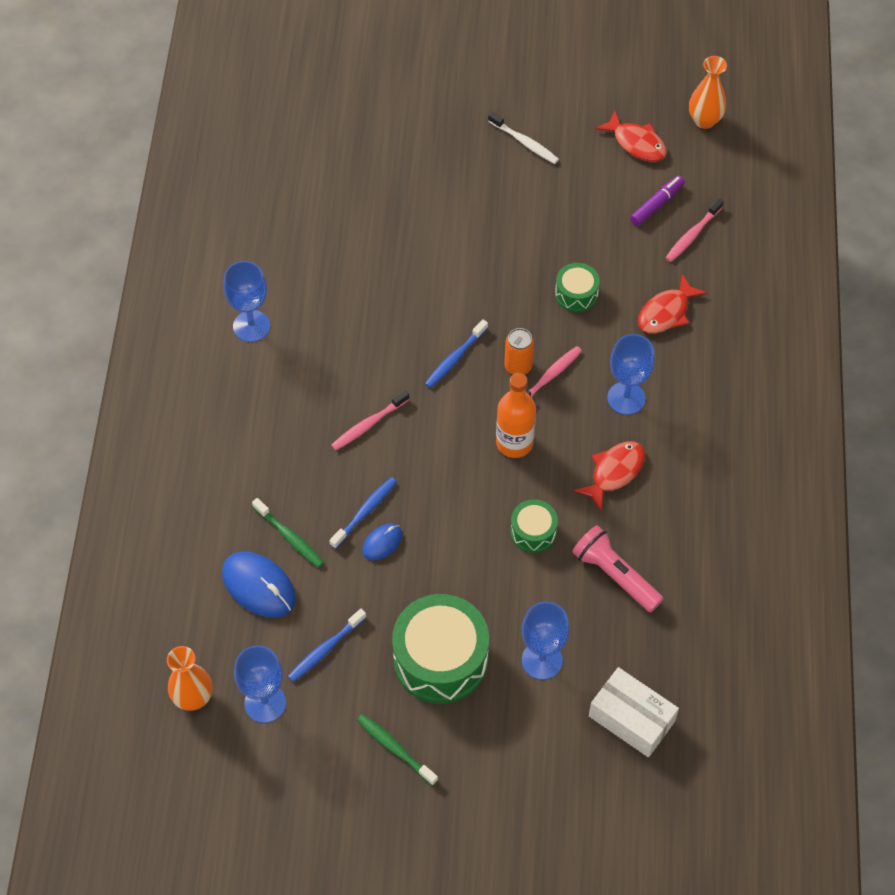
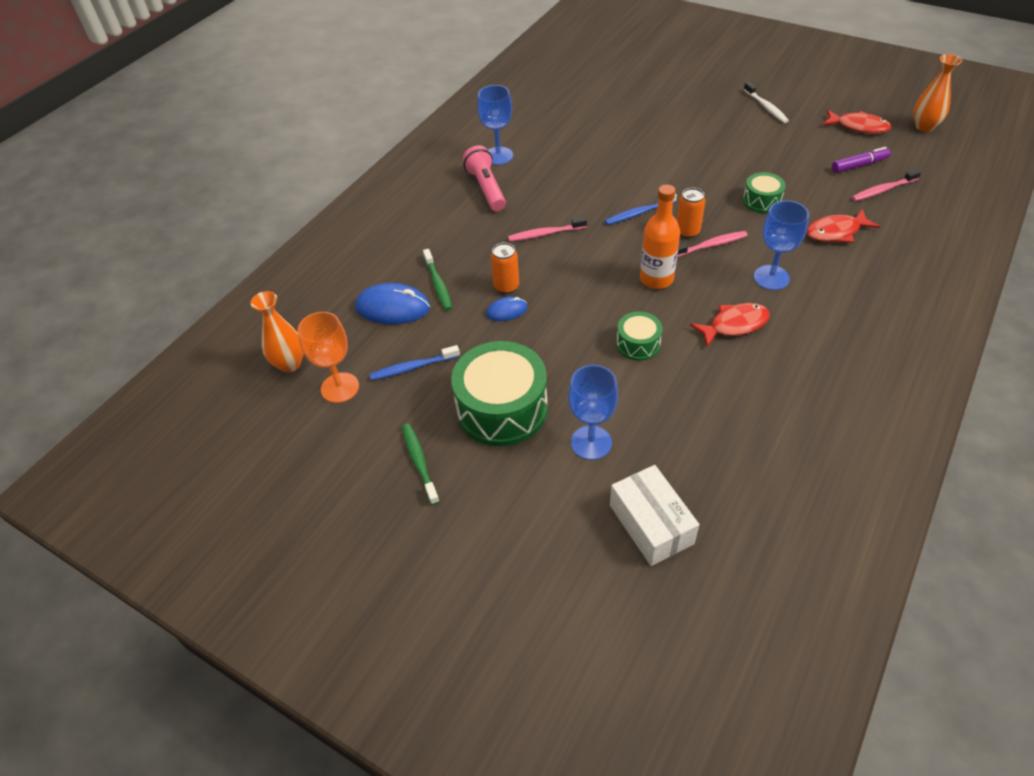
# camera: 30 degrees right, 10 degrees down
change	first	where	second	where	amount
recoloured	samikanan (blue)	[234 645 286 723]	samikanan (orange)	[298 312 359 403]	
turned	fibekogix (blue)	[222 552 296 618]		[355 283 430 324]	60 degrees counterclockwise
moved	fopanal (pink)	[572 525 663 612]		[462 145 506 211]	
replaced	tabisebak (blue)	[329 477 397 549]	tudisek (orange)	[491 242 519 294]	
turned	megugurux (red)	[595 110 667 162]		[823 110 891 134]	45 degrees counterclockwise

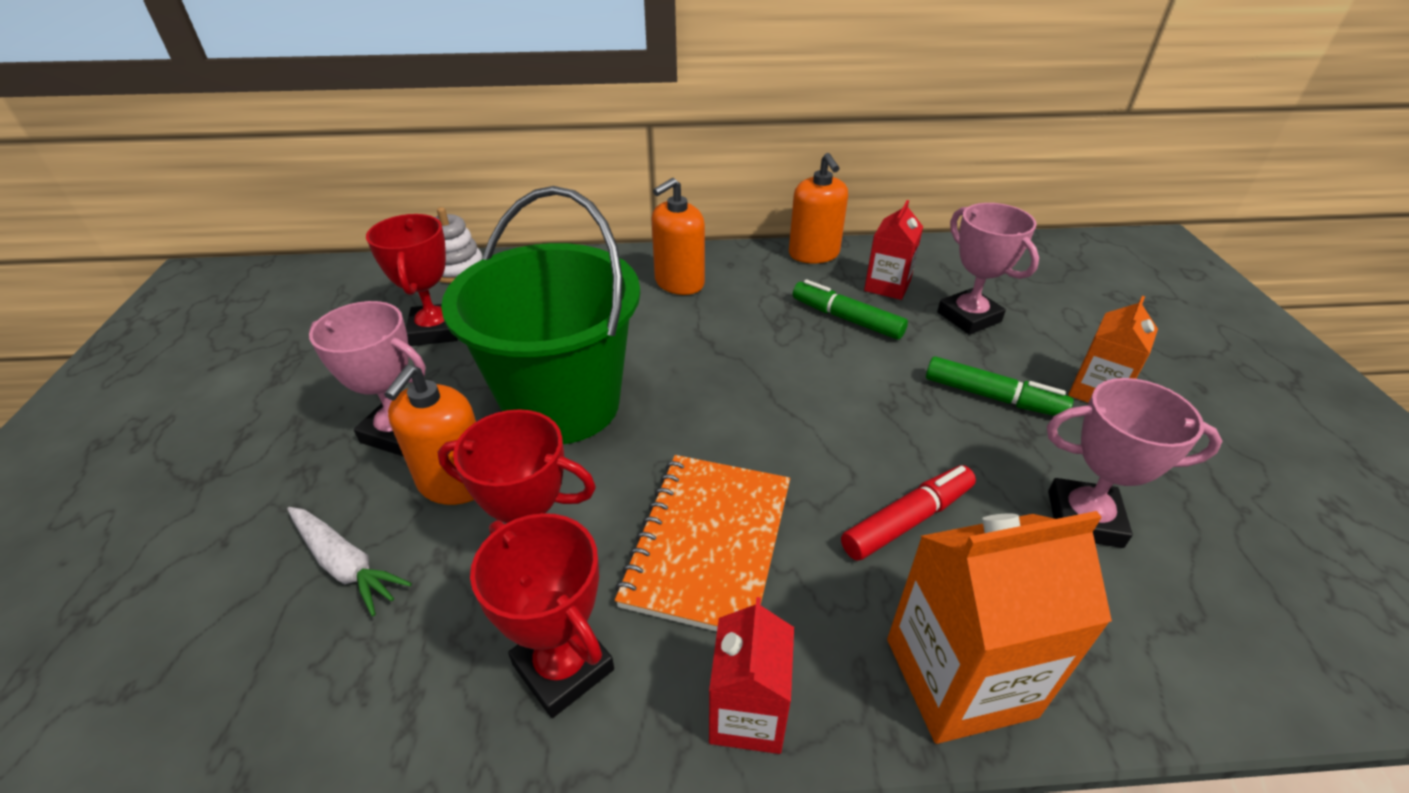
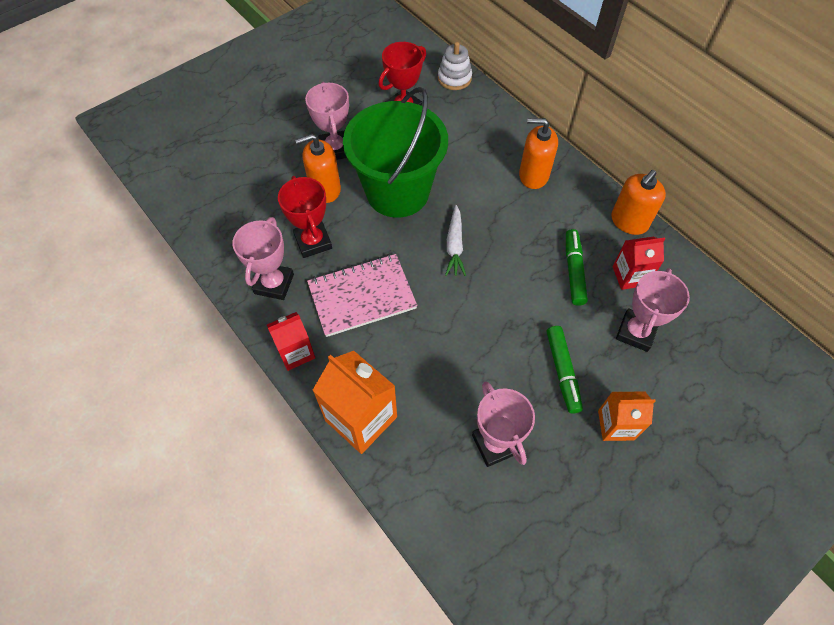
# camera: 55 degrees right, 20 degrees up
change	first	where	second	where	amount
recoloured	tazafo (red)	[470 513 614 718]	tazafo (pink)	[232 217 294 300]	
recoloured	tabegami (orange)	[615 455 790 632]	tabegami (pink)	[307 254 417 337]	
moved	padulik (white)	[287 507 412 616]		[445 205 466 276]	
removed	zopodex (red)	[841 465 976 561]			

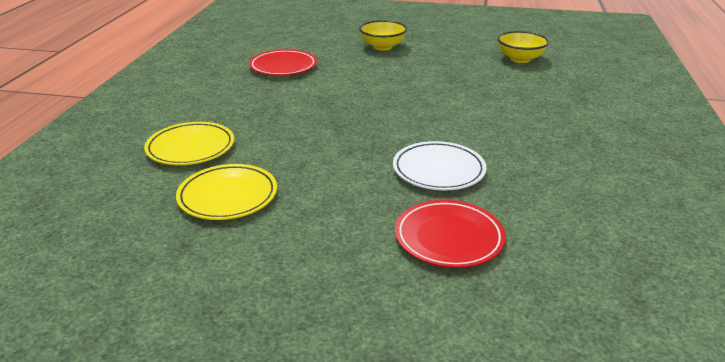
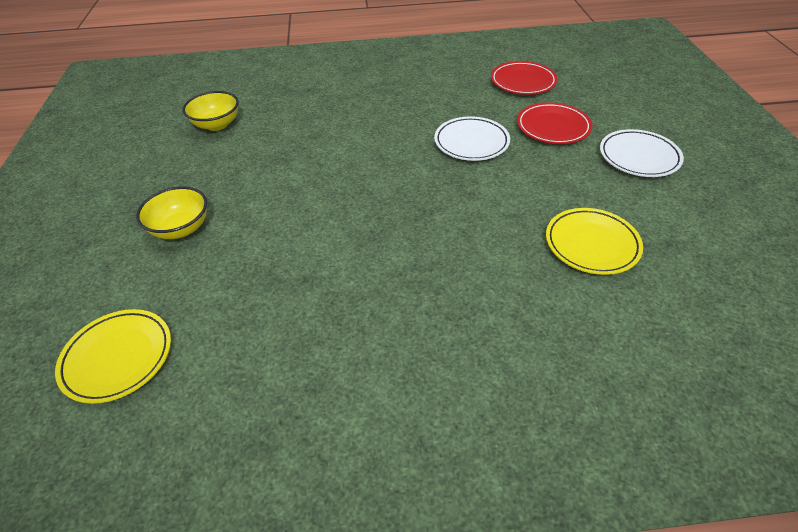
# camera: 105 degrees left, 15 degrees up
change	first	where	second	where	amount
moved	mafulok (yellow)	[144 122 234 165]		[55 309 171 404]	
moved	mafulok (red)	[249 49 317 76]		[491 61 558 95]	
added			mafulok (white)	[600 129 684 177]	

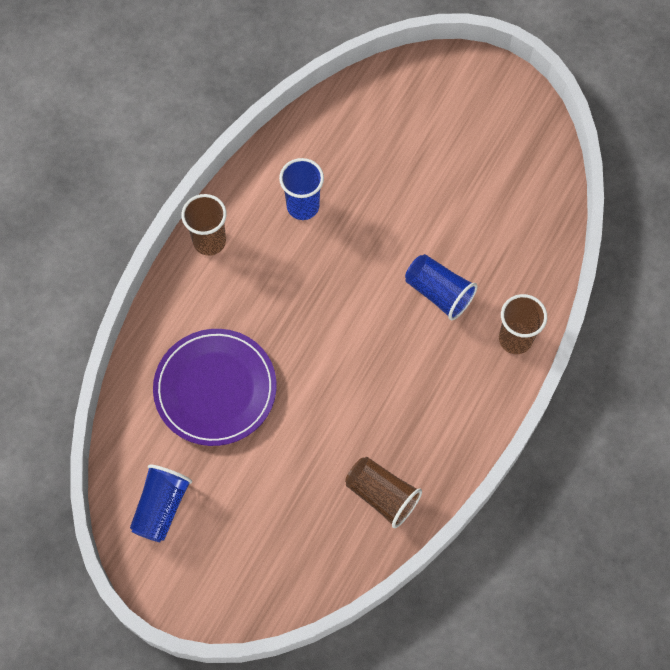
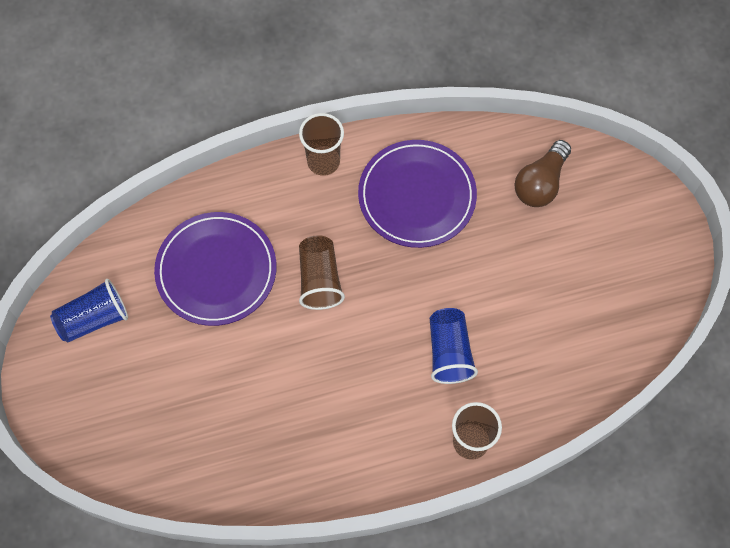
# camera: 45 degrees right, 0 degrees up
change	first	where	second	where	amount
moved	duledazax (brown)	[345 457 422 528]		[299 235 345 310]	
replaced	duledazax (blue)	[279 158 324 220]	mafulok (purple)	[358 140 477 248]	
added			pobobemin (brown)	[514 140 571 207]	

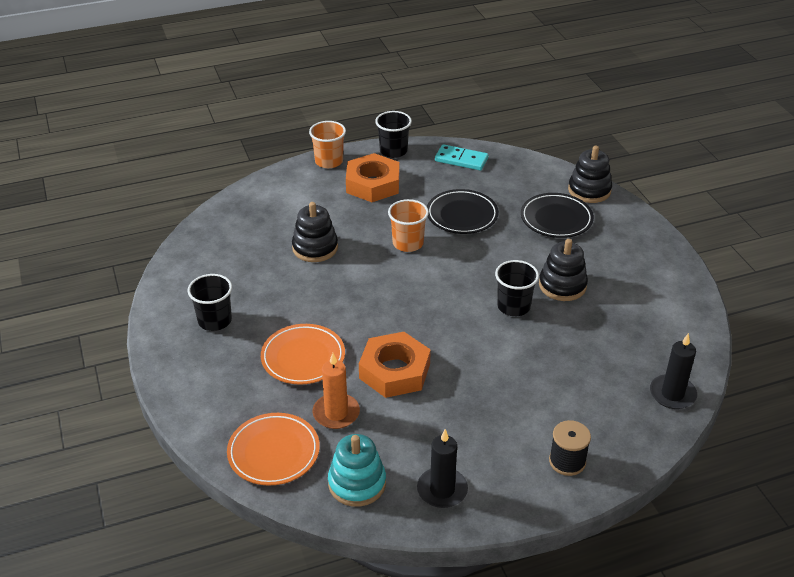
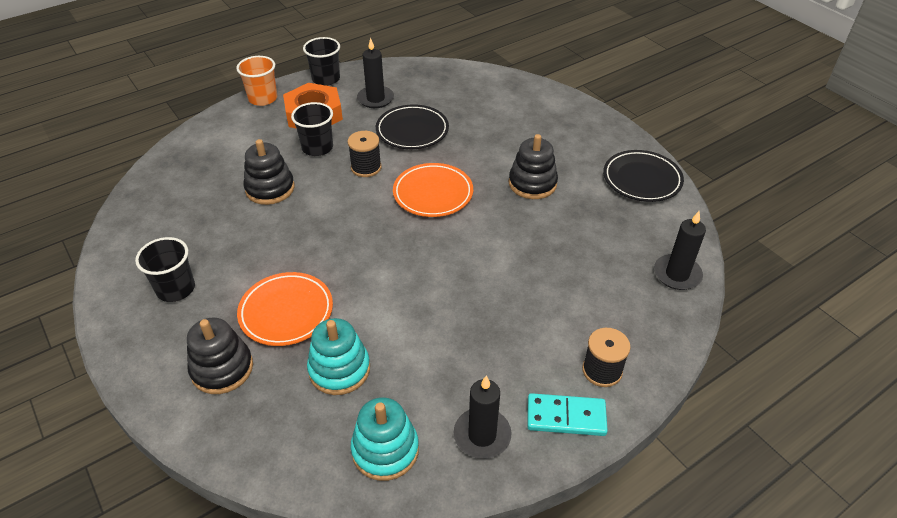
# camera: 15 degrees left, 5 degrees up
change	first	where	second	where	amount
moved	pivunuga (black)	[568 146 612 203]		[187 318 253 394]	
moved	duledazax (black)	[495 260 539 316]		[291 102 333 156]	
replaced	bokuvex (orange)	[312 353 360 429]	pivunuga (turquoise)	[307 318 370 395]	
replaced	duledazax (orange)	[388 199 429 252]	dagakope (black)	[348 131 382 177]	
added			bokuvex (black)	[357 38 394 108]	
moved	mafulok (orange)	[227 413 320 486]		[393 163 473 217]	
moved	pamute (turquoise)	[435 144 488 171]		[527 393 608 436]	
moved	mafulok (black)	[521 193 594 238]		[603 150 684 202]	
removed	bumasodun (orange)	[359 332 431 398]			

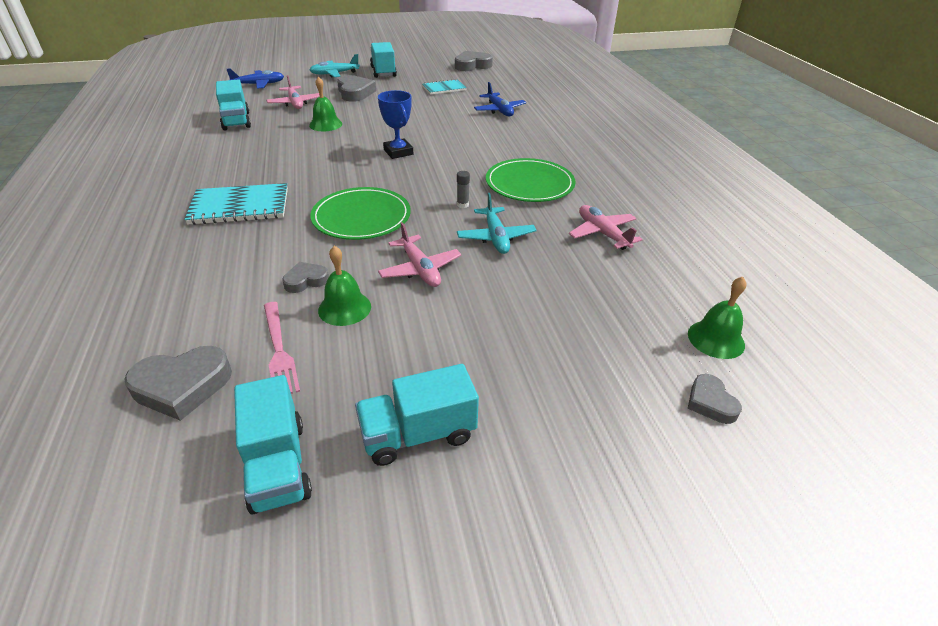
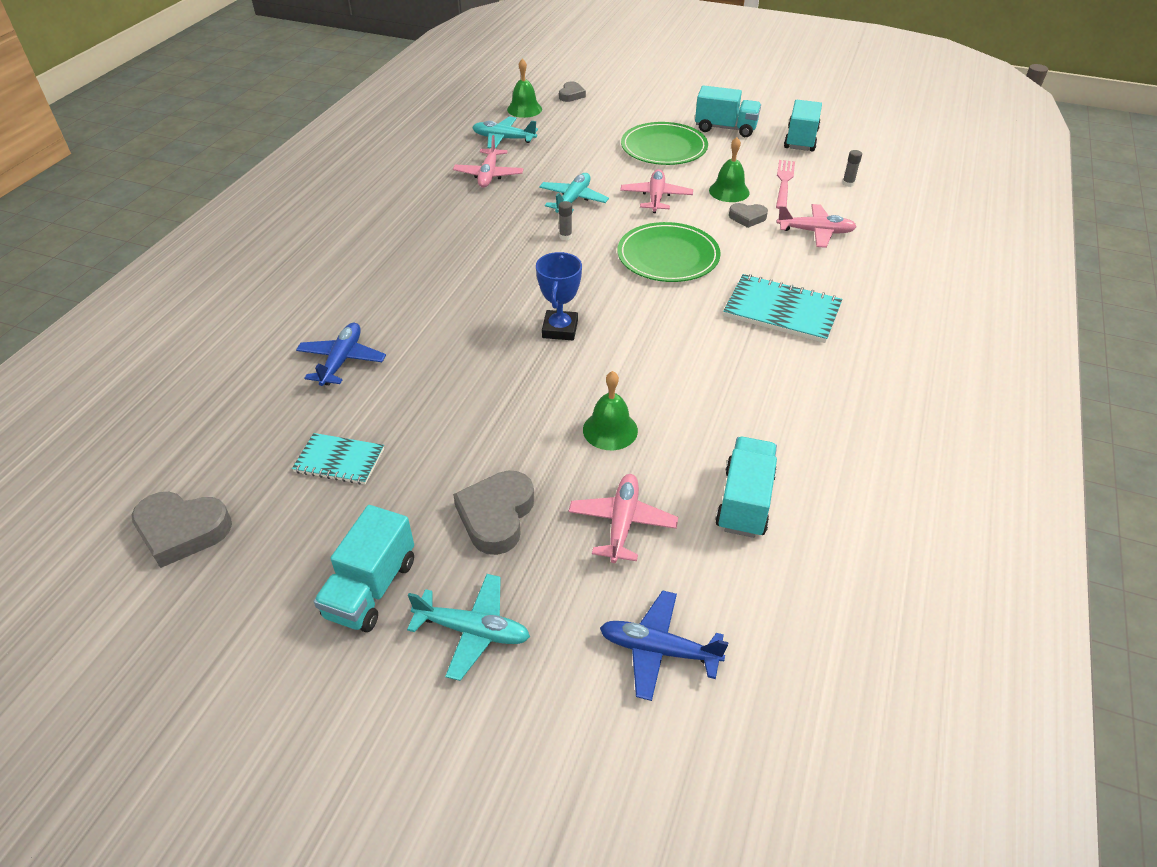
# camera: 145 degrees left, 5 degrees up
change	first	where	second	where	amount
added			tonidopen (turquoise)	[472 117 538 148]	
moved	mafulok (green)	[486 158 576 202]		[621 122 708 165]	
added			tonidopen (pink)	[776 204 857 248]	
replaced	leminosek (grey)	[124 346 232 421]	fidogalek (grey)	[842 150 862 187]	

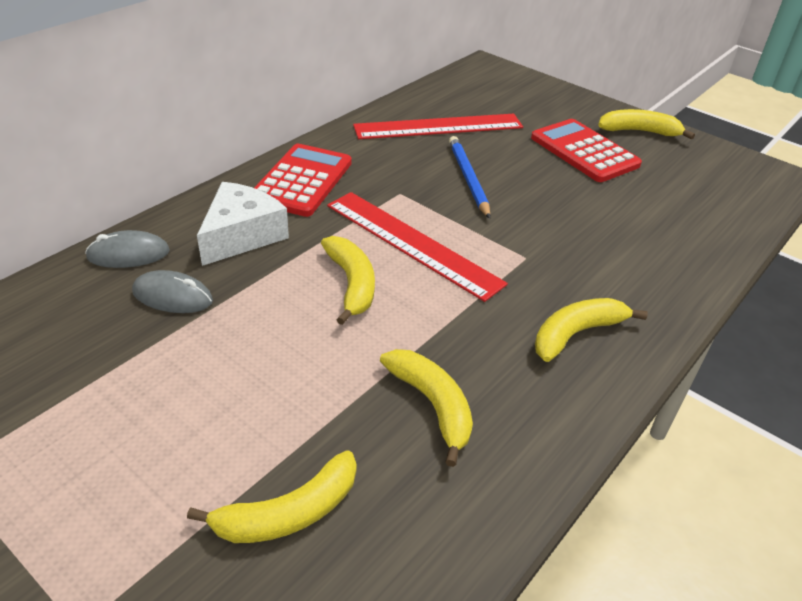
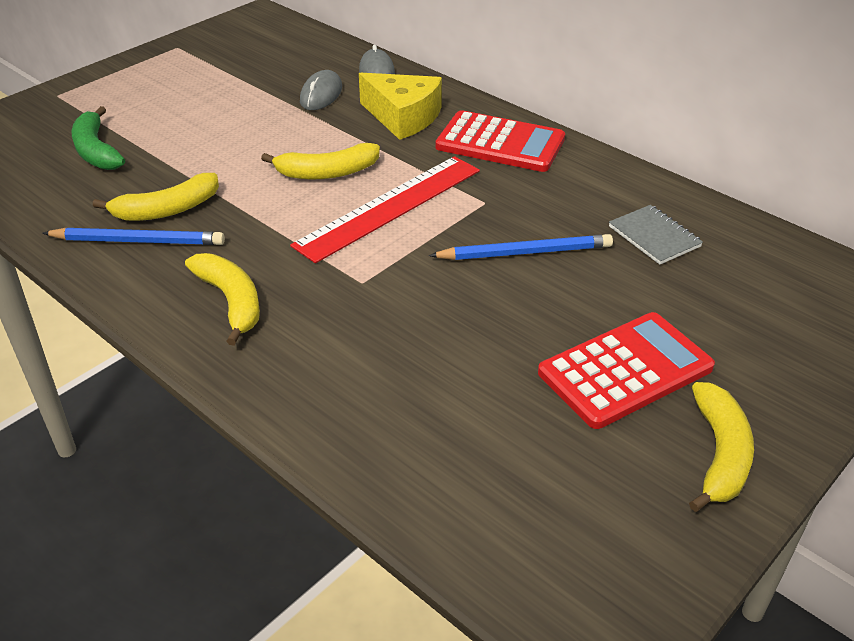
# camera: 95 degrees right, 0 degrees up
change	first	where	second	where	amount
added			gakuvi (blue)	[42 228 225 245]	
recoloured	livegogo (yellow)	[187 450 357 543]	livegogo (green)	[72 106 125 170]	
recoloured	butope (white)	[197 182 289 266]	butope (yellow)	[359 73 442 140]	
replaced	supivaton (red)	[353 114 523 139]	tabegami (grey)	[609 205 703 265]	

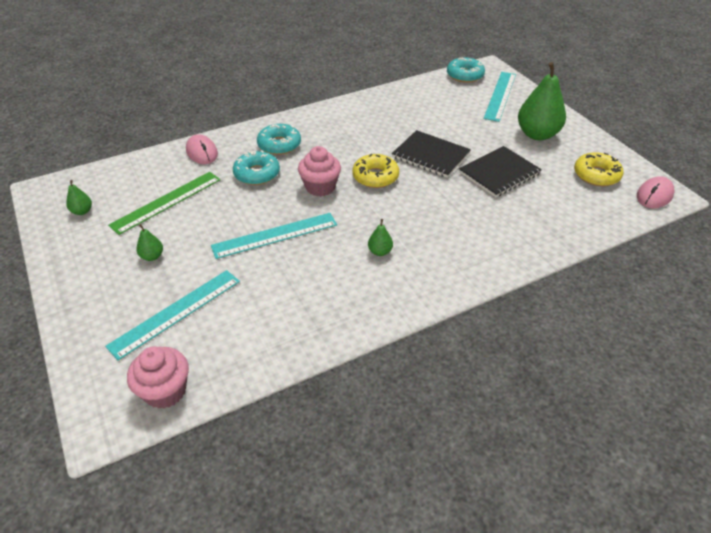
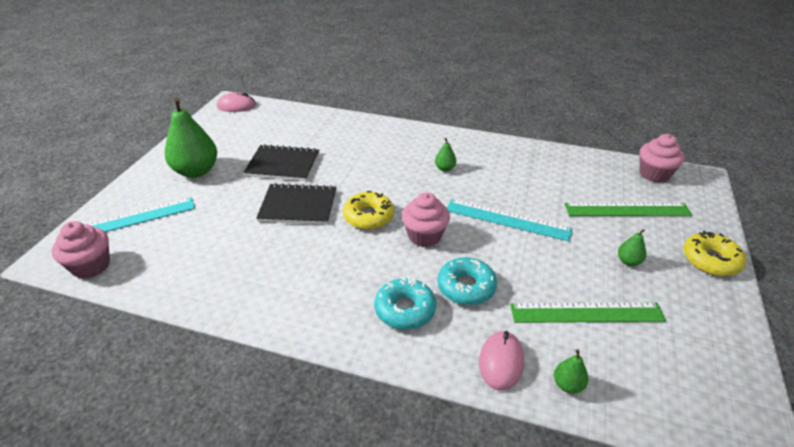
# camera: 135 degrees left, 5 degrees down
change	first	where	second	where	amount
replaced	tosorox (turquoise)	[447 57 485 83]	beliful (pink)	[52 221 110 279]	
turned	tabegami (black)	[392 130 471 178]		[256 183 336 225]	75 degrees counterclockwise
moved	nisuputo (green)	[66 180 92 215]		[554 349 588 393]	
recoloured	supivaton (turquoise)	[105 270 240 360]	supivaton (green)	[564 203 692 216]	
moved	tosorox (yellow)	[574 152 624 186]		[683 231 746 276]	

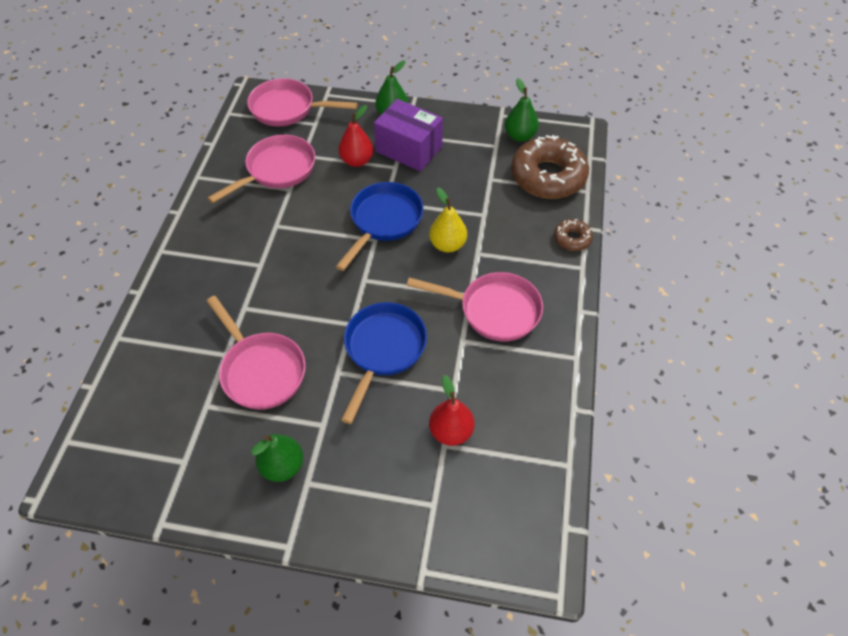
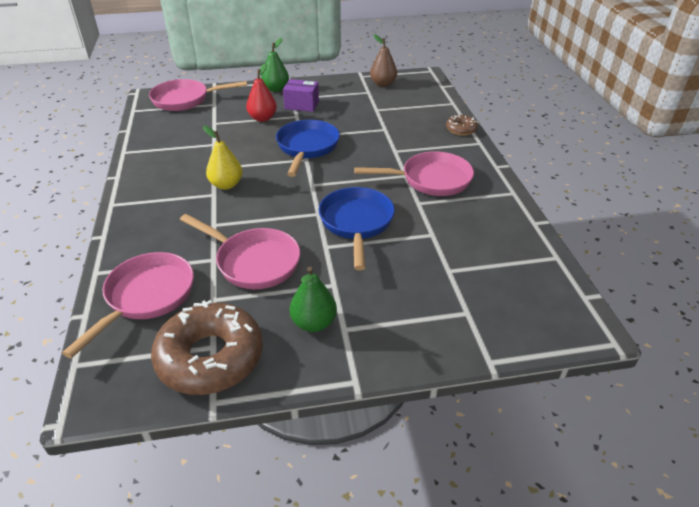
# camera: 20 degrees left, 15 degrees down
change	first	where	second	where	amount
moved	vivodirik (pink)	[208 135 315 203]		[62 252 194 358]	
moved	tosorox (brown)	[511 135 589 199]		[151 300 263 395]	
moved	nisuputo (yellow)	[429 187 467 252]		[203 126 243 190]	
resized	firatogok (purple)	[374 99 443 172]		[283 79 319 112]	x0.66
recoloured	nisuputo (green)	[505 78 539 142]	nisuputo (brown)	[370 34 397 87]	
removed	nisuputo (red)	[429 375 475 446]			

